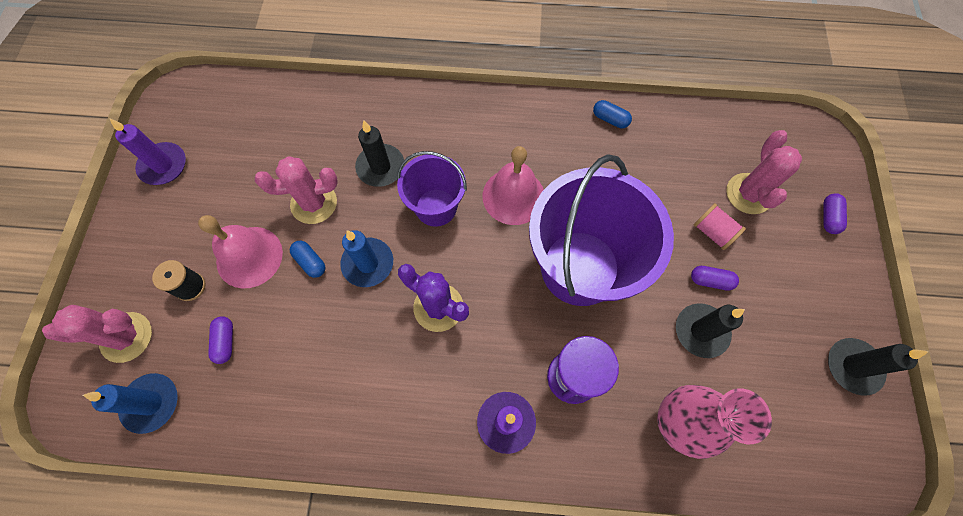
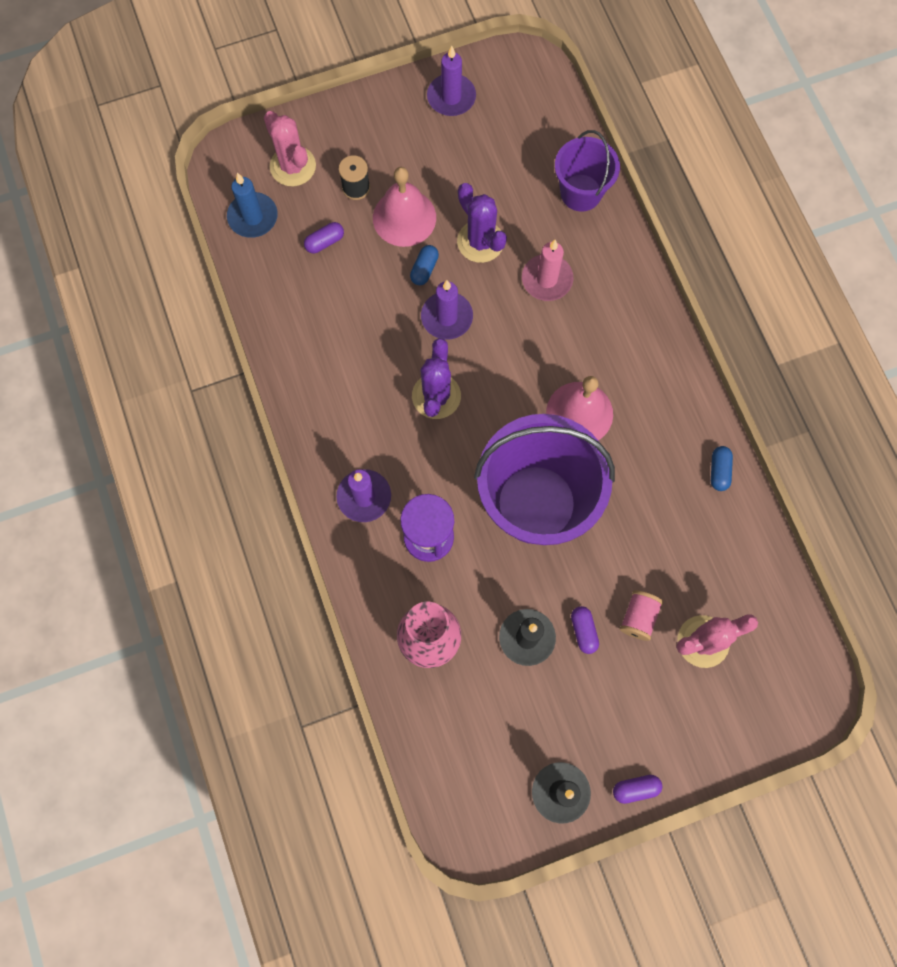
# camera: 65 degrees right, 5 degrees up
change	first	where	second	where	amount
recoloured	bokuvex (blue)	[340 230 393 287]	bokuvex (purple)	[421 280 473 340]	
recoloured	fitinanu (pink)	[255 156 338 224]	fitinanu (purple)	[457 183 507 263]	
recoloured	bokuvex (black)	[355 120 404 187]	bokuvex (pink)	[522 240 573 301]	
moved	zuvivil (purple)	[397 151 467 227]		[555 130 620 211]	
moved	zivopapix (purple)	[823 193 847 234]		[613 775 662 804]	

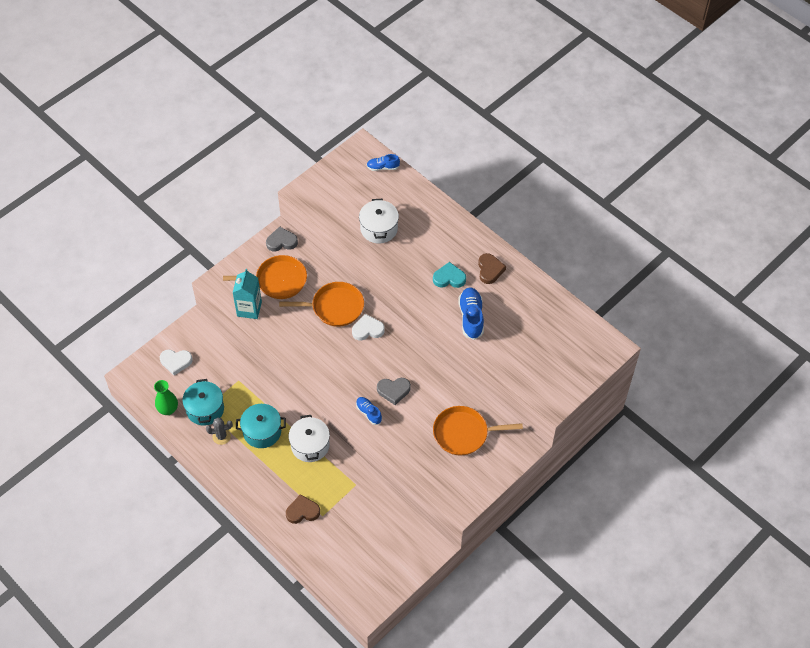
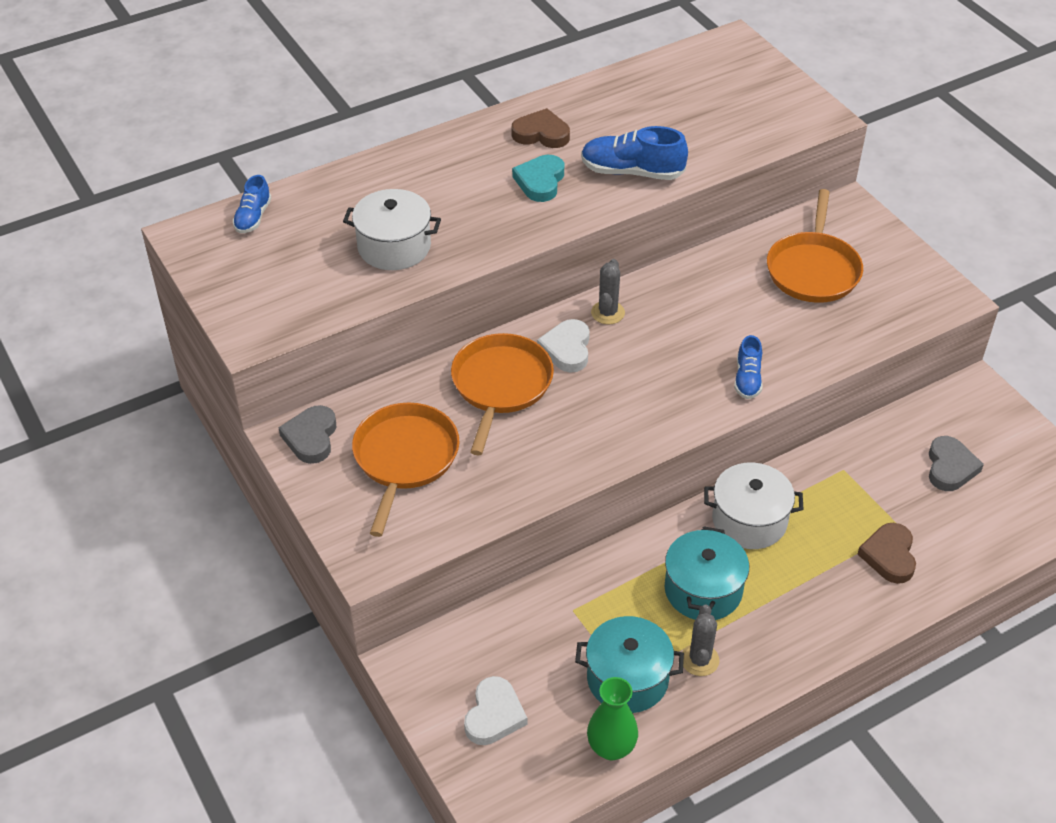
# camera: 75 degrees left, 10 degrees down
change	first	where	second	where	amount
added			fitinanu (grey)	[591 259 625 324]	
turned	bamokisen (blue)	[356 397 382 425]		[734 335 763 399]	60 degrees counterclockwise
moved	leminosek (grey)	[377 378 411 405]		[929 436 984 491]	
removed	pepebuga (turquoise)	[233 269 262 319]			

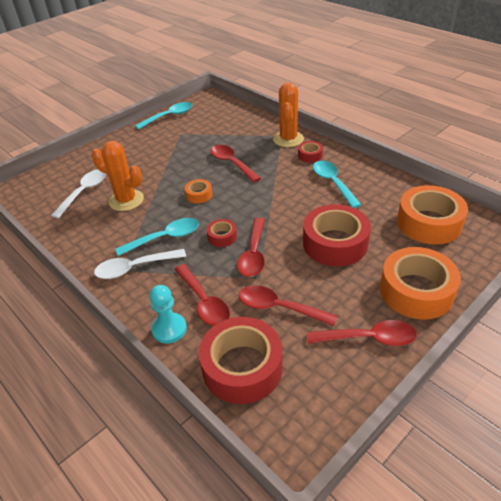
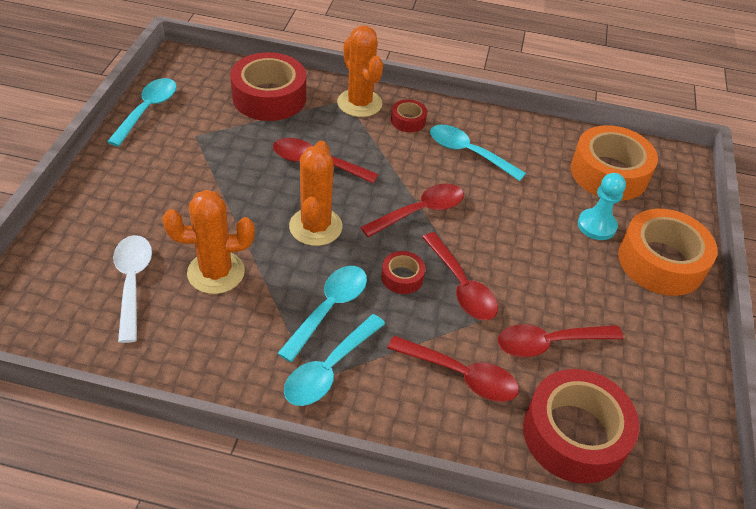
# camera: 40 degrees left, 5 degrees up
change	first	where	second	where	amount
moved	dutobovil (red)	[303 204 371 267]		[230 52 306 121]	
recoloured	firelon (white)	[94 249 186 279]	firelon (turquoise)	[284 314 385 406]	
replaced	dutobovil (orange)	[185 179 212 204]	fitinanu (orange)	[289 141 342 246]	
moved	firelon (red)	[307 320 417 346]		[361 184 464 237]	
moved	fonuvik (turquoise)	[149 285 187 344]		[578 173 626 240]	

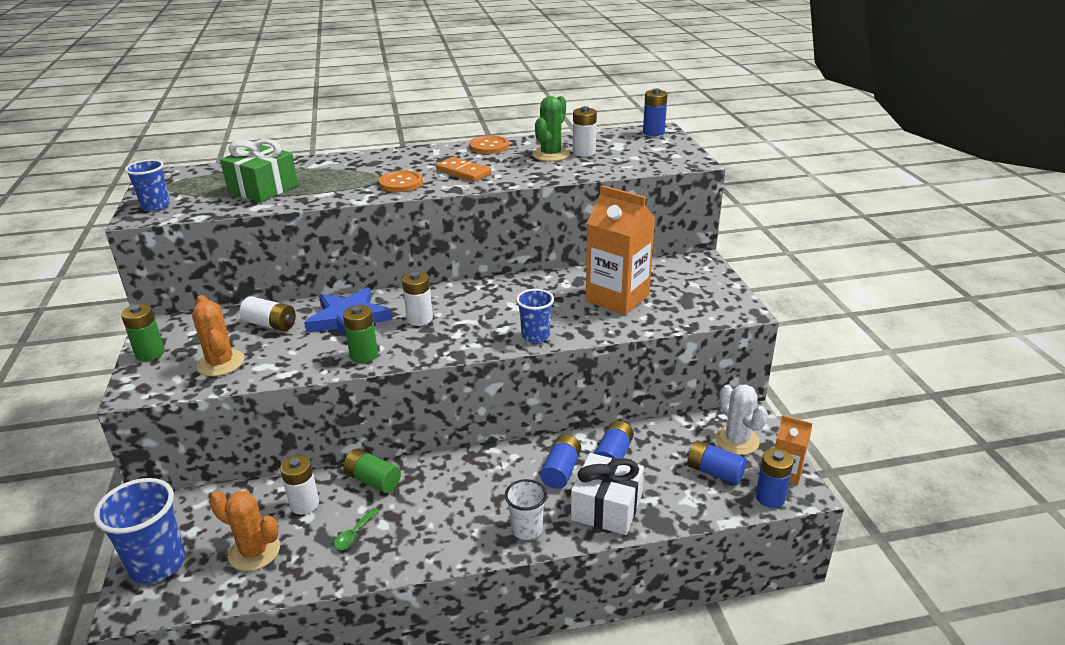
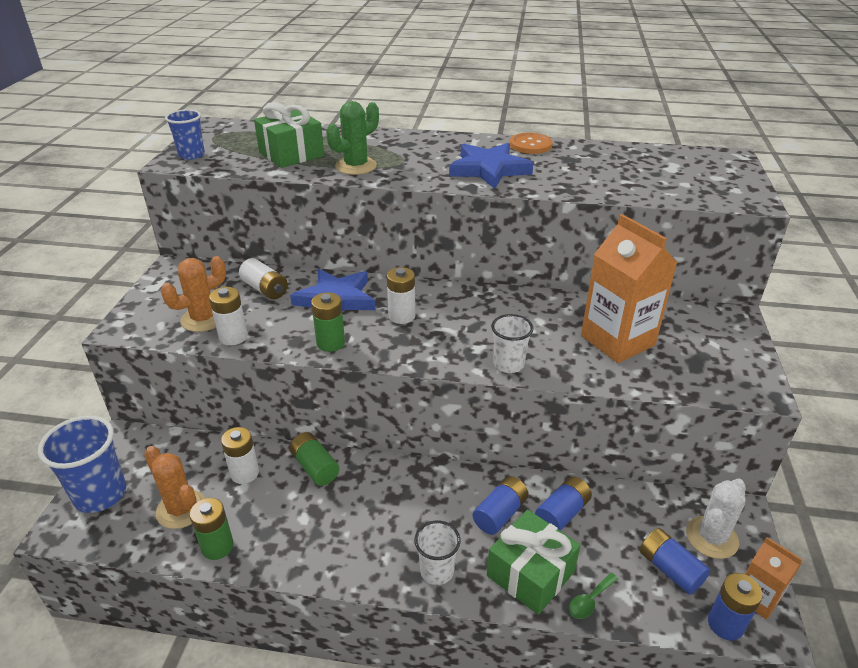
# camera: 20 degrees right, 5 degrees up
change	first	where	second	where	amount
turned	fitinanu (orange)	[192 295 244 376]		[161 256 226 332]	60 degrees clockwise
moved	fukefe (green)	[121 304 165 361]		[190 498 234 560]	
moved	fukefe (white)	[573 106 597 157]		[209 287 247 346]	
moved	fitinanu (green)	[532 96 570 161]		[326 101 379 175]	
replaced	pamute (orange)	[436 157 492 182]	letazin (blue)	[449 143 533 189]	
recoloured	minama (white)	[571 453 644 535]	minama (green)	[487 510 581 615]	
recoloured	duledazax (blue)	[516 289 554 343]	duledazax (white)	[491 314 533 373]	
moved	firelon (green)	[334 508 379 550]		[569 573 618 619]	
turned	fitinanu (white)	[715 384 768 455]		[686 479 746 559]	45 degrees clockwise
removed	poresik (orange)	[379 170 423 192]			
removed	fukefe (blue)	[643 88 668 136]			

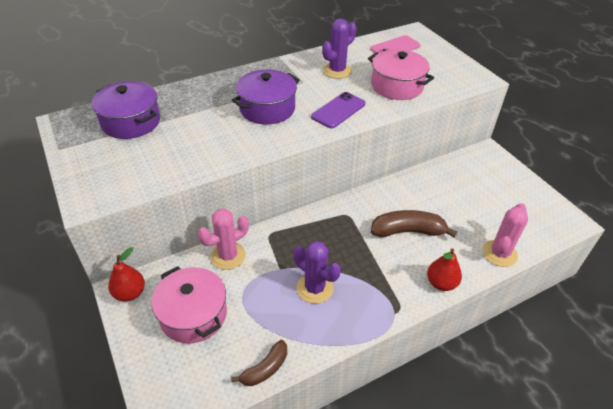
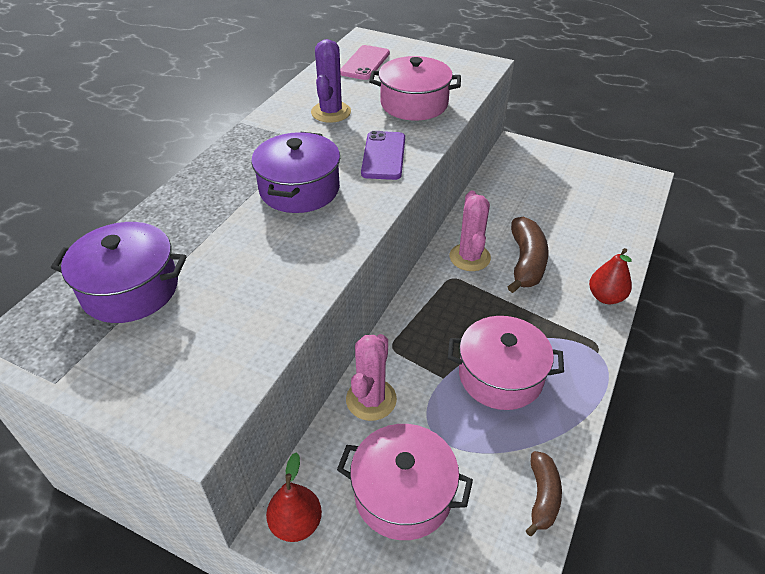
# camera: 35 degrees left, 0 degrees up
change	first	where	second	where	amount
replaced	fitinanu (purple)	[293 241 341 304]	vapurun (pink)	[448 316 564 410]	
moved	fitinanu (pink)	[482 203 528 267]		[450 191 491 271]	
turned	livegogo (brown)	[371 210 457 237]		[508 217 548 293]	135 degrees clockwise

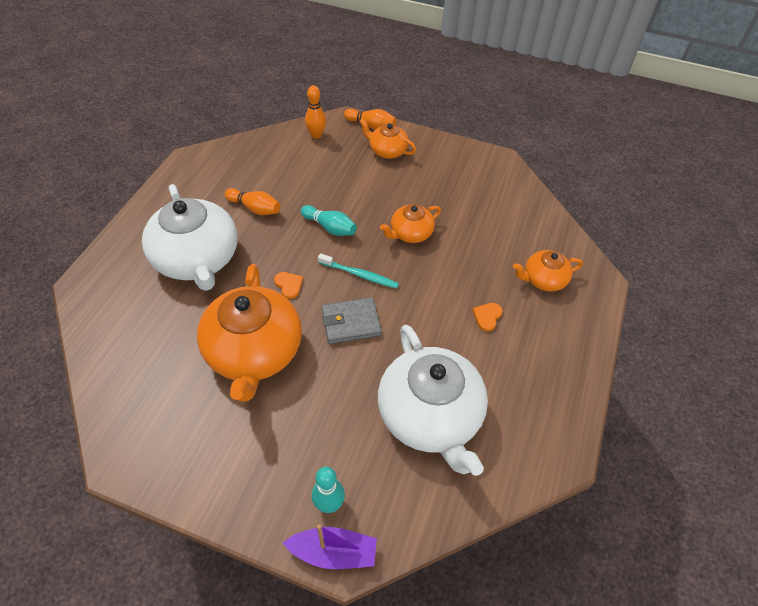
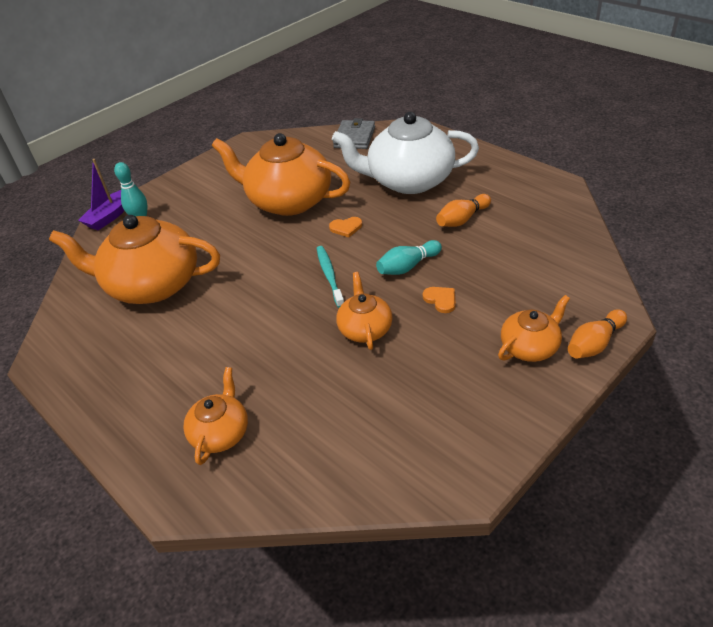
# camera: 120 degrees right, 10 degrees down
change	first	where	second	where	amount
recoloured	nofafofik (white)	[378 325 488 476]	nofafofik (orange)	[49 215 220 304]	
turned	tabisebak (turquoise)	[318 253 399 289]		[316 246 344 308]	120 degrees clockwise
moved	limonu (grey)	[322 297 382 344]		[333 118 375 149]	
moved	leminosek (orange)	[472 303 503 332]		[423 287 456 313]	
removed	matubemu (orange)	[305 85 326 139]			

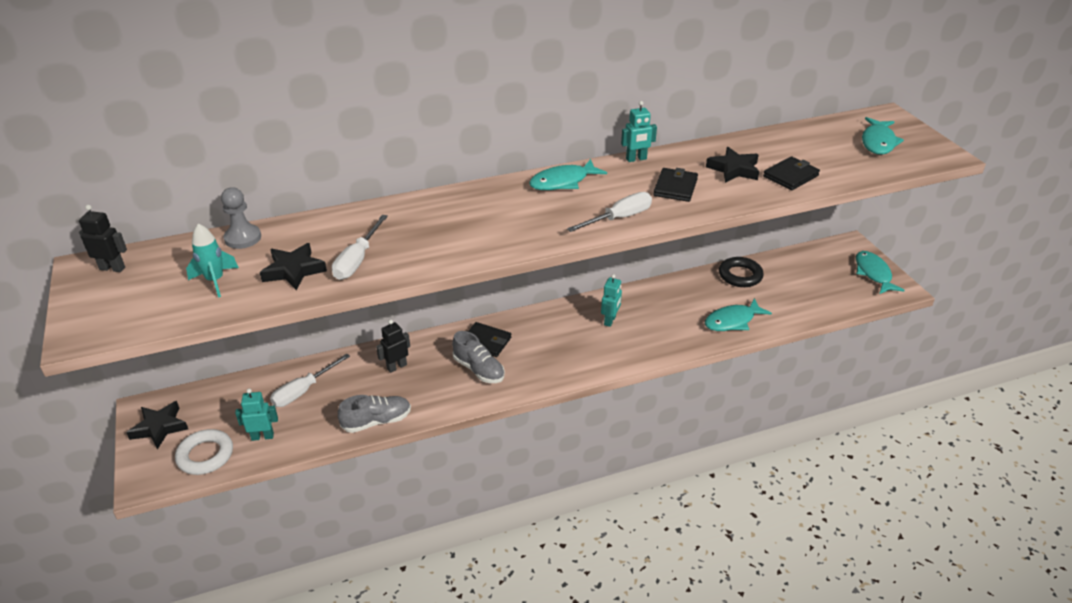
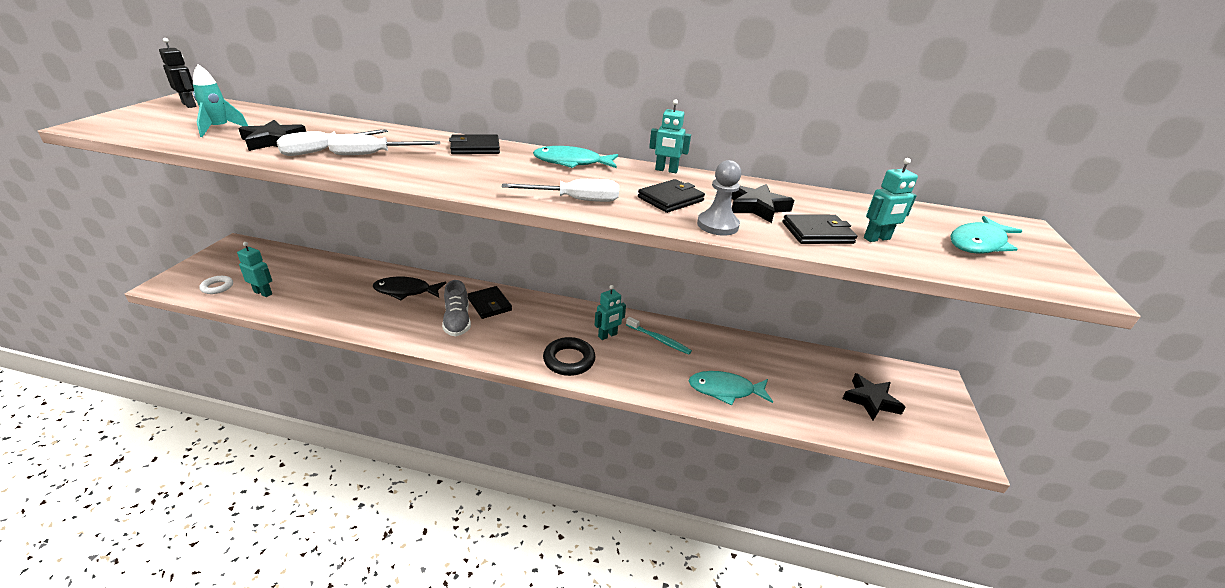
# camera: 30 degrees right, 5 degrees down
change	first	where	second	where	amount
resized	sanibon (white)	[175 429 233 475]		[199 276 233 294]	x0.60
moved	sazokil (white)	[270 354 350 407]		[328 134 440 155]	
replaced	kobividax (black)	[376 320 410 373]	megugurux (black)	[373 277 446 300]	
added			limonu (black)	[449 134 500 154]	
moved	sanibon (black)	[719 257 763 287]		[543 337 596 376]	
added			tabisebak (turquoise)	[626 317 692 354]	
moved	fonuvik (grey)	[221 187 261 249]		[697 160 741 235]	
moved	letazin (black)	[126 401 188 450]		[842 373 905 420]	
added			kobividax (turquoise)	[864 158 918 242]	
removed	bamokisen (grey)	[338 395 411 433]			
removed	megugurux (turquoise)	[856 251 905 294]			

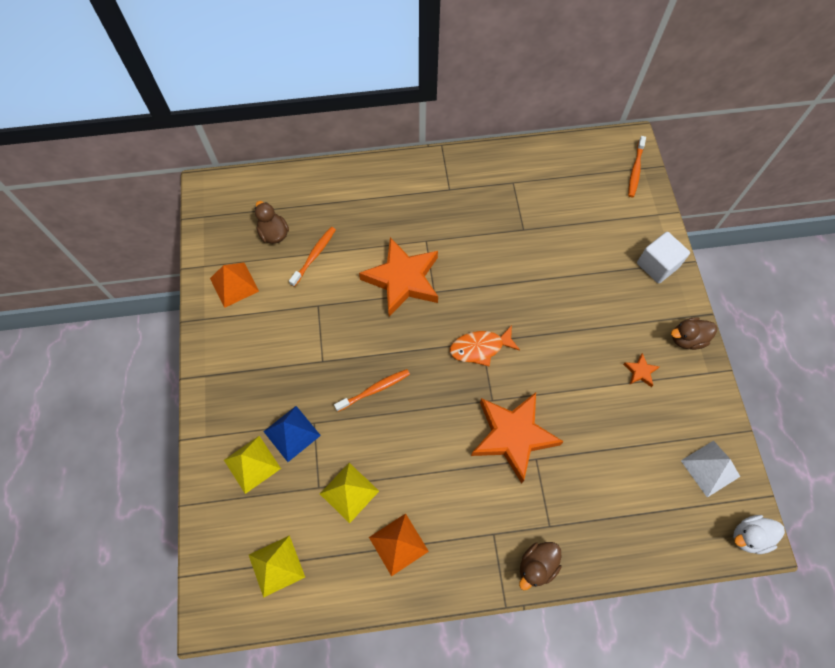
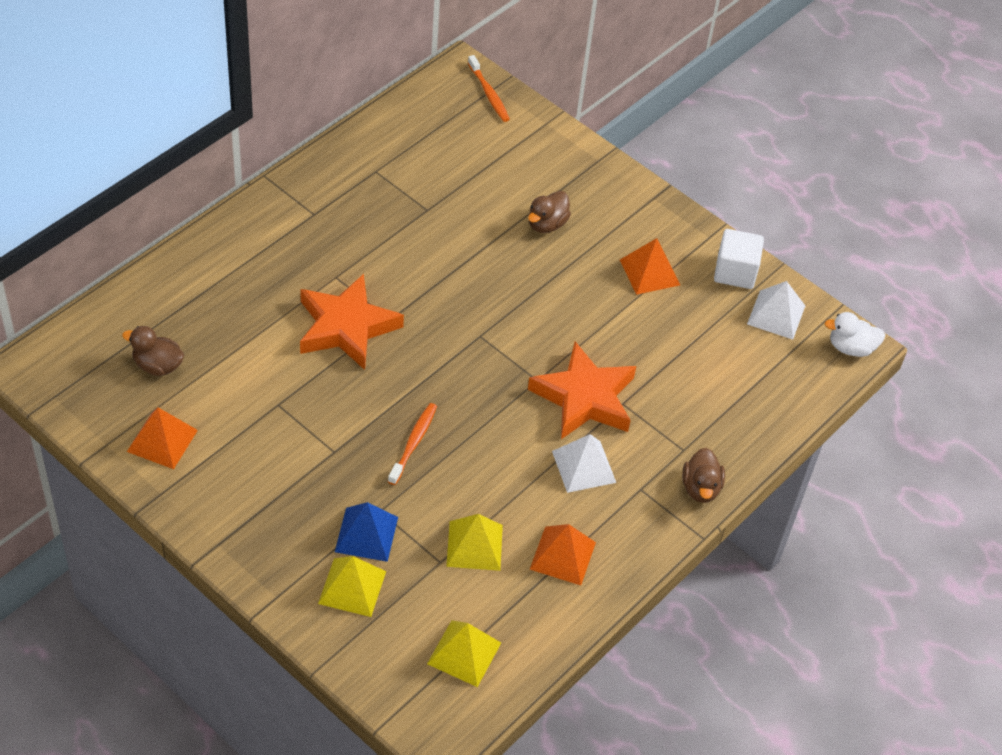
# camera: 45 degrees left, 15 degrees down
change	first	where	second	where	amount
moved	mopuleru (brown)	[671 317 717 350]		[528 191 571 233]	
added			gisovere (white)	[552 434 616 493]	
replaced	letazin (orange)	[623 353 659 387]	gisovere (orange)	[620 238 680 295]	
moved	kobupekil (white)	[637 232 690 283]		[714 229 764 289]	
turned	mopuleru (white)	[733 515 785 554]		[824 312 885 357]	60 degrees clockwise
removed	tabisebak (orange)	[289 227 336 287]			
removed	megugurux (orange)	[450 325 520 366]			

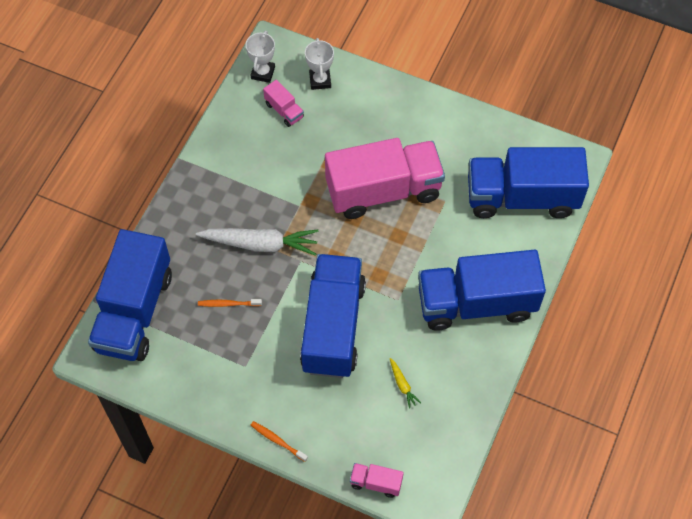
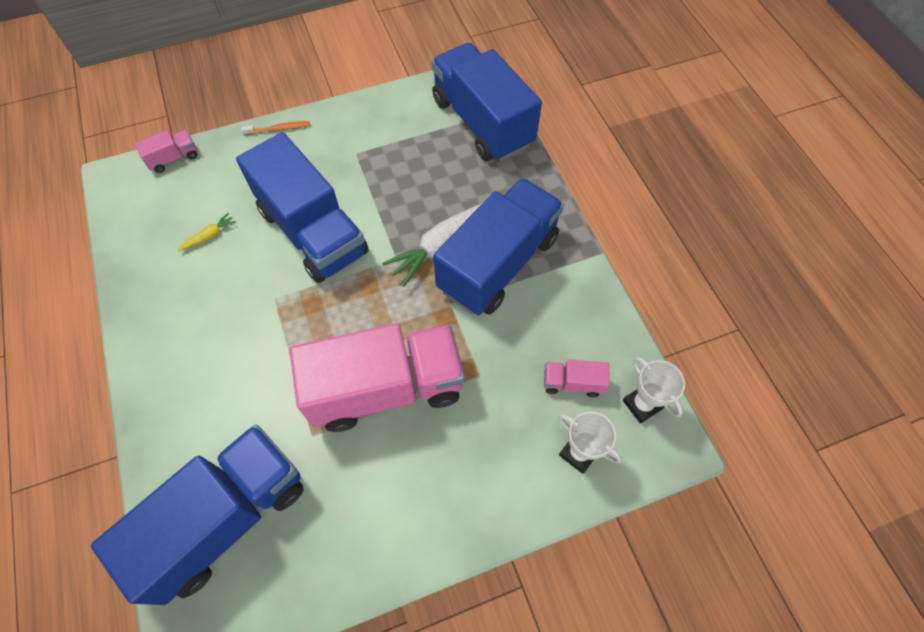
# camera: 135 degrees right, 0 degrees up
change	first	where	second	where	amount
turned	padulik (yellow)	[390 358 421 409]		[177 213 236 251]	120 degrees clockwise
turned	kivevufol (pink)	[325 138 445 219]		[289 323 465 432]	135 degrees counterclockwise
moved	kivevufol (blue)	[418 250 546 331]		[433 178 564 315]	
removed	tabisebak (orange)	[198 299 262 307]			

